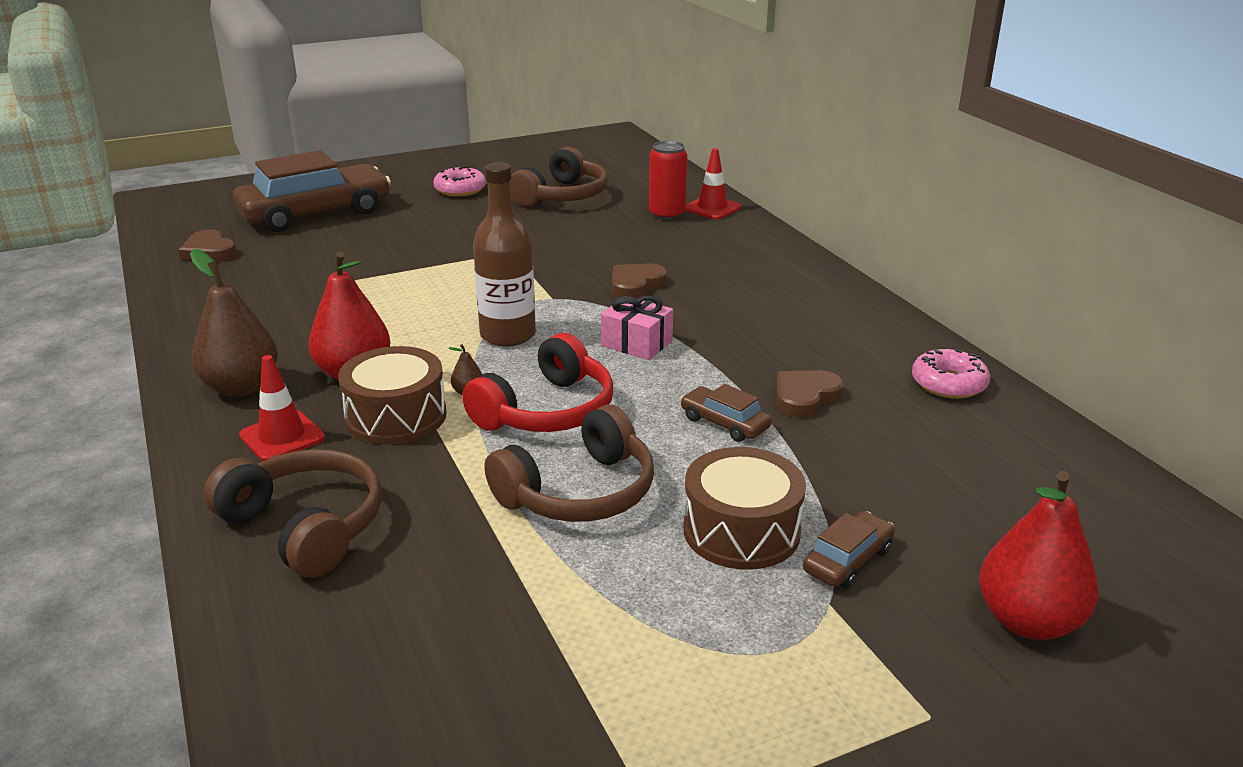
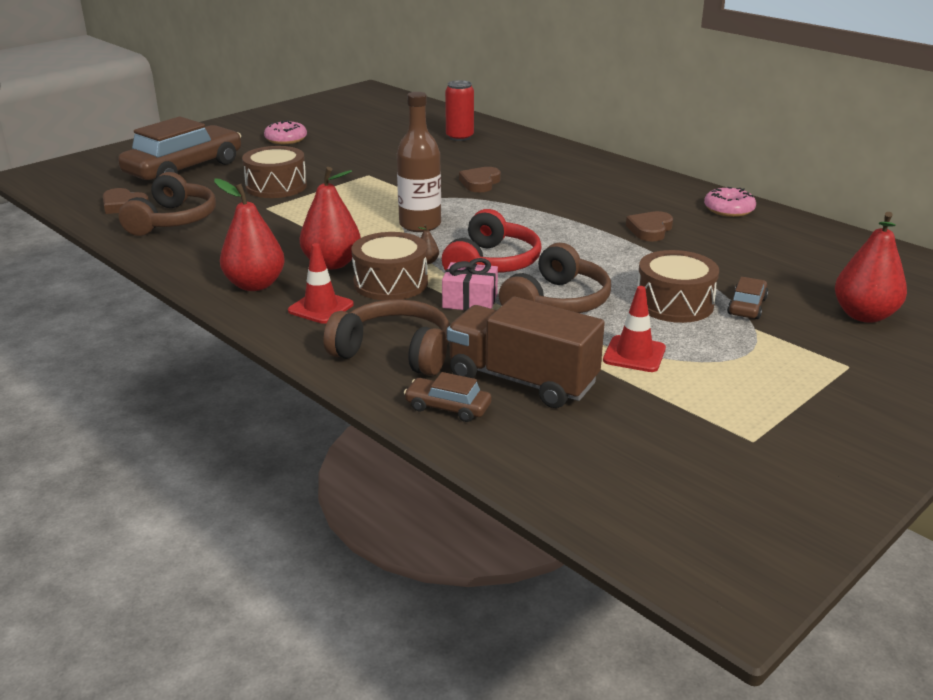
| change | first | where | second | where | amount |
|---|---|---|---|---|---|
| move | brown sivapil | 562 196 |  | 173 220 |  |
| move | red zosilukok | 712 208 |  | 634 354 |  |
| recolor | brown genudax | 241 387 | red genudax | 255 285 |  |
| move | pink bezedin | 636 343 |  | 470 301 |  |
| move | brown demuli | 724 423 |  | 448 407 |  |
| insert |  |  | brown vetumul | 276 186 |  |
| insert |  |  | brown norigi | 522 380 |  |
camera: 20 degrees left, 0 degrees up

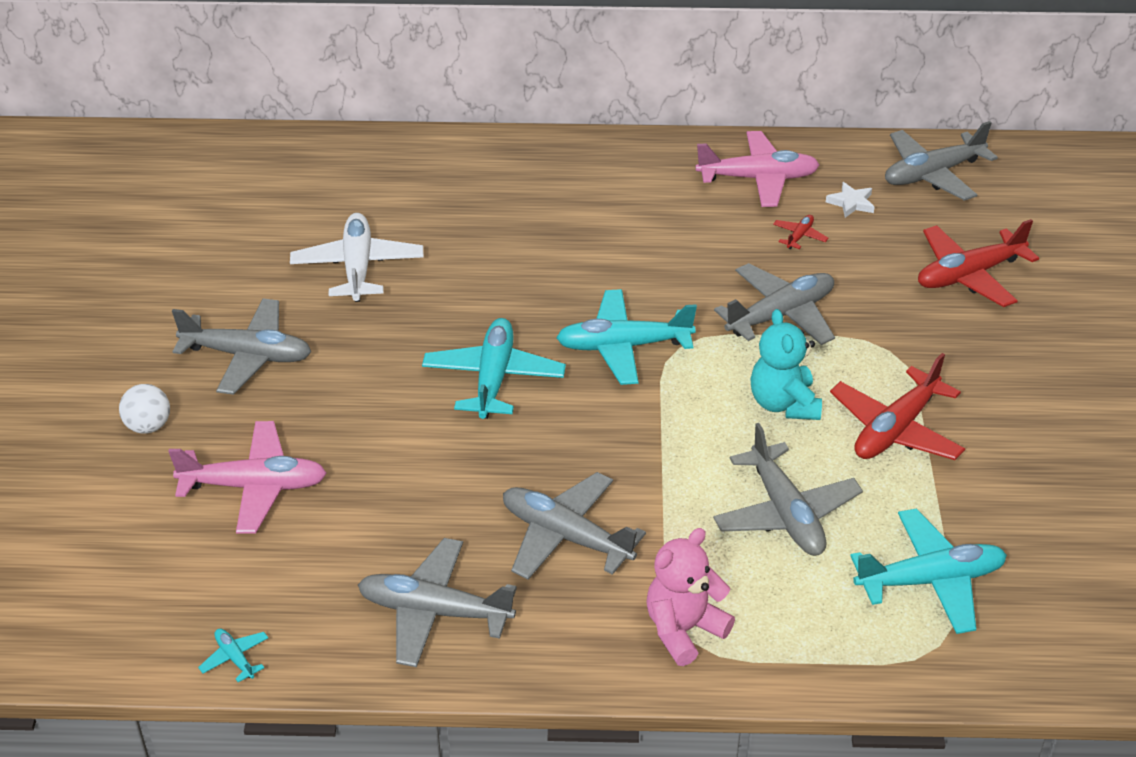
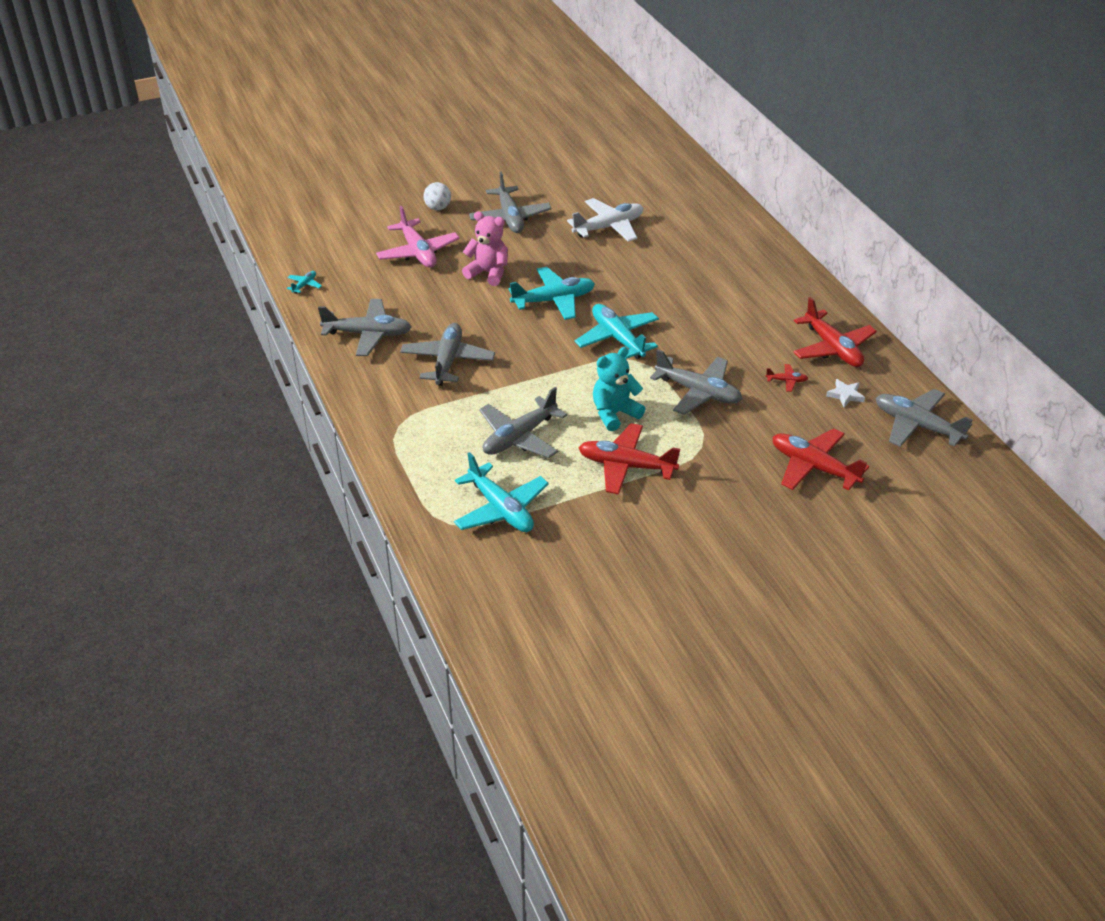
| change | first | where | second | where | amount |
|---|---|---|---|---|---|
| recolor | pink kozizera | 757 179 | red kozizera | 832 348 |  |
| move | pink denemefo | 683 630 |  | 488 273 |  |
| rotate | grey kozizera | 435 612 |  | 368 334 | 105 degrees clockwise |
camera: 65 degrees right, 0 degrees up

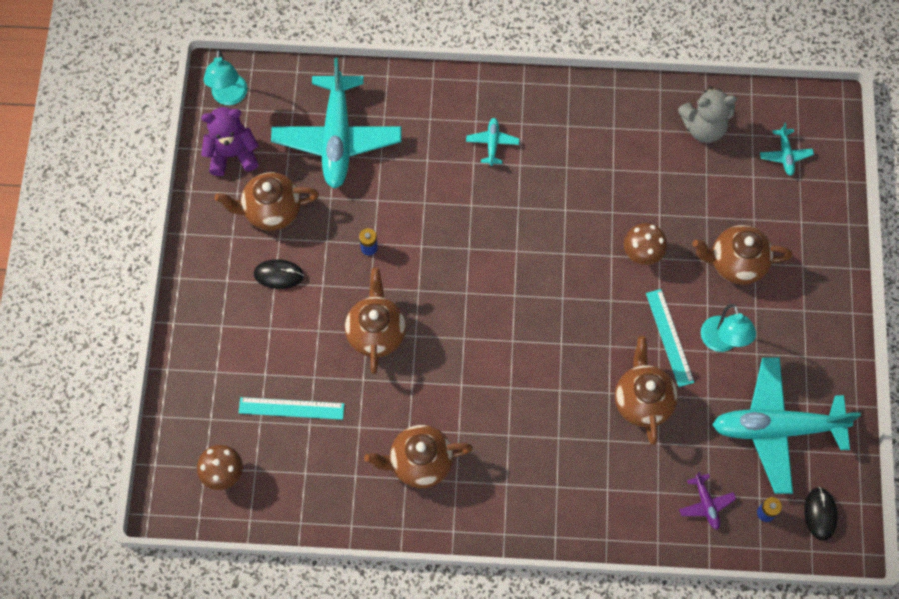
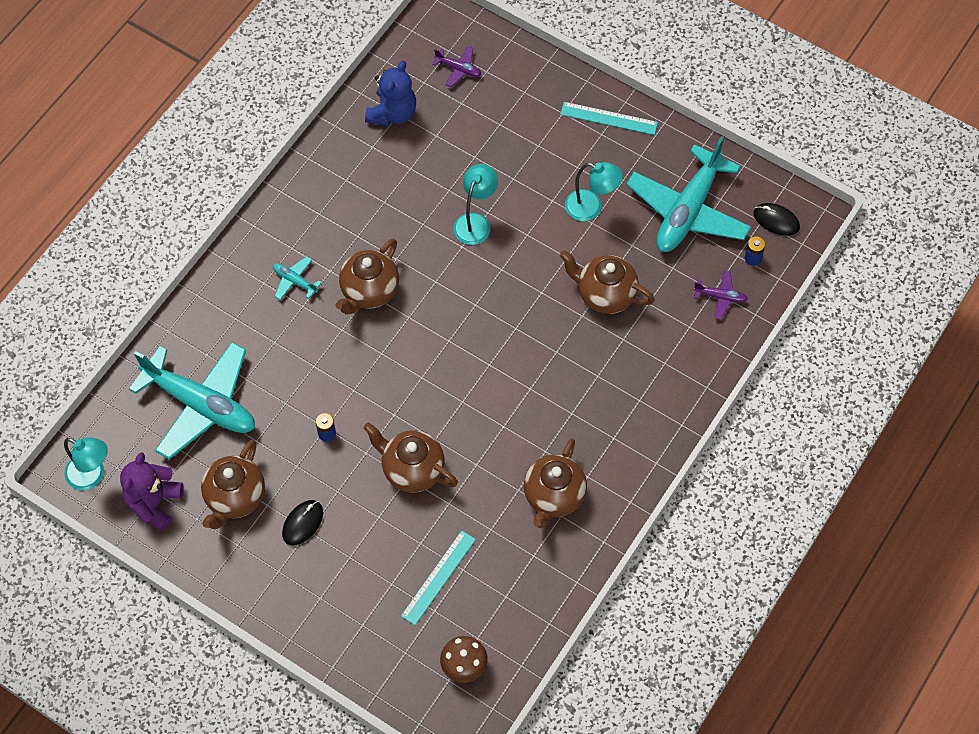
| change | first | where | second | where | amount |
|---|---|---|---|---|---|
| recolor | grey denemefo | 703 127 | blue denemefo | 392 113 |  |
| recolor | turquoise kozizera | 785 155 | purple kozizera | 458 69 |  |
| replace | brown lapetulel | 642 253 | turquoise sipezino | 475 222 |  |
| move | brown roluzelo | 736 263 |  | 369 291 |  |
| move | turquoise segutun | 669 337 |  | 609 118 |  |
camera: 60 degrees left, 5 degrees down

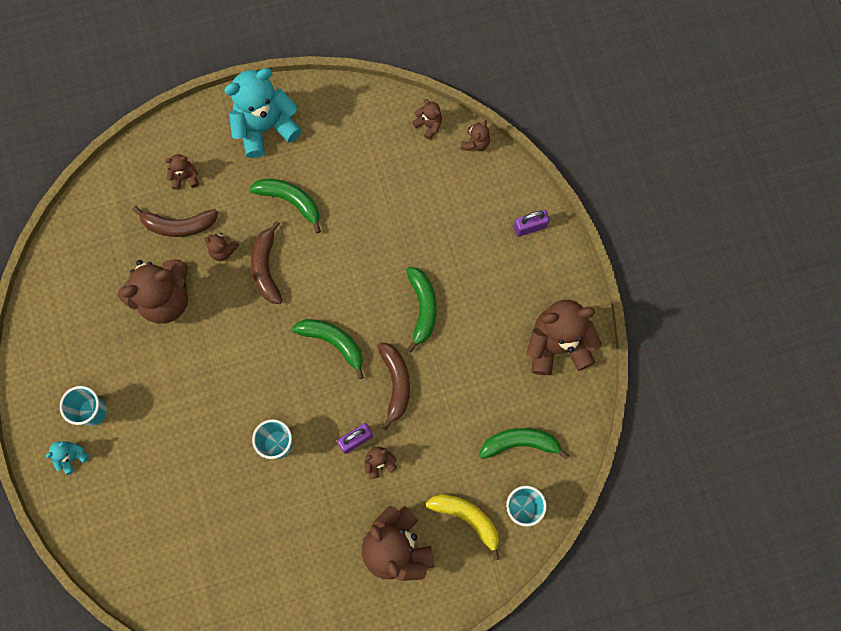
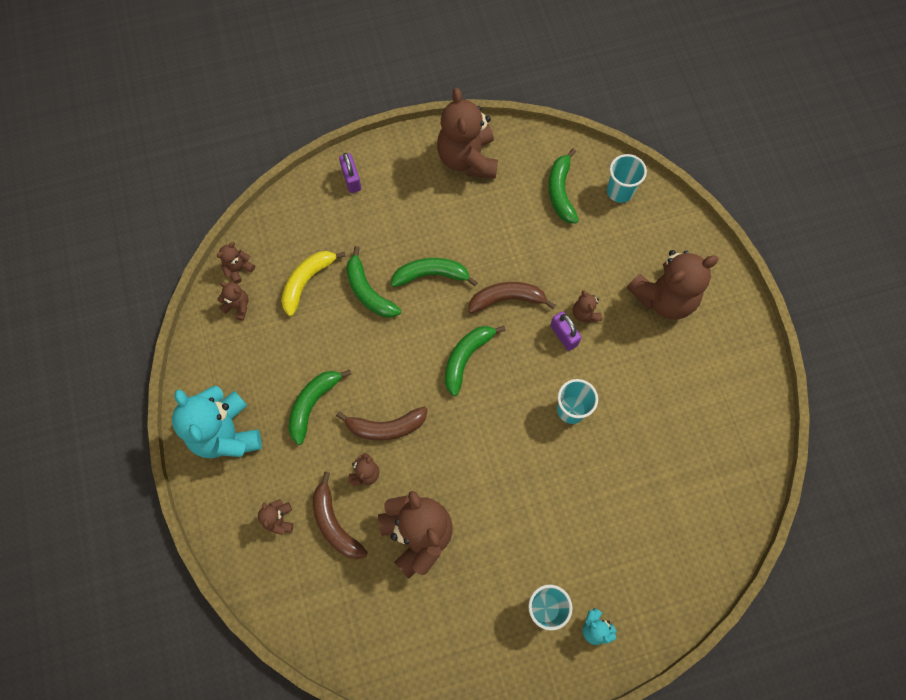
| change | first | where | second | where | amount |
|---|---|---|---|---|---|
| move | brown denemefo | 475 143 |  | 238 306 |  |
| rotate | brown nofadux | 178 225 |  | 335 523 | 150 degrees clockwise |
| move | yellow nofadux | 467 518 |  | 307 281 |  |
| insert |  |  | green nofadux | 368 291 |  |
camera: 90 degrees left, 5 degrees down

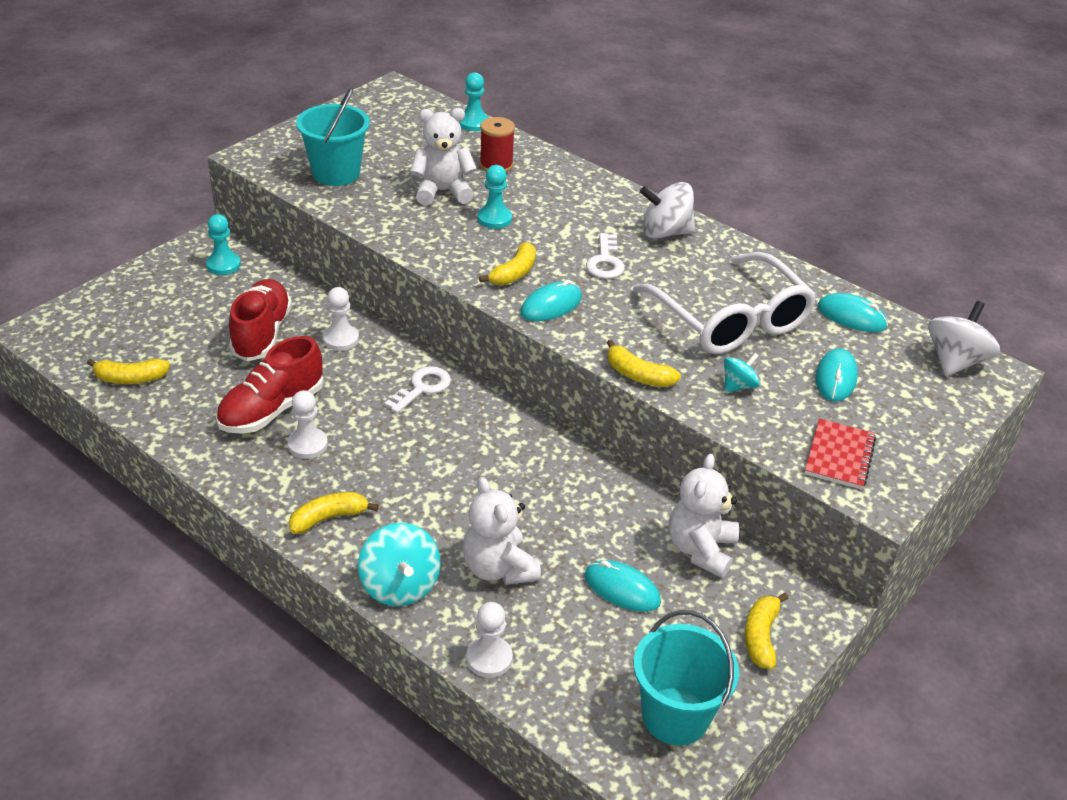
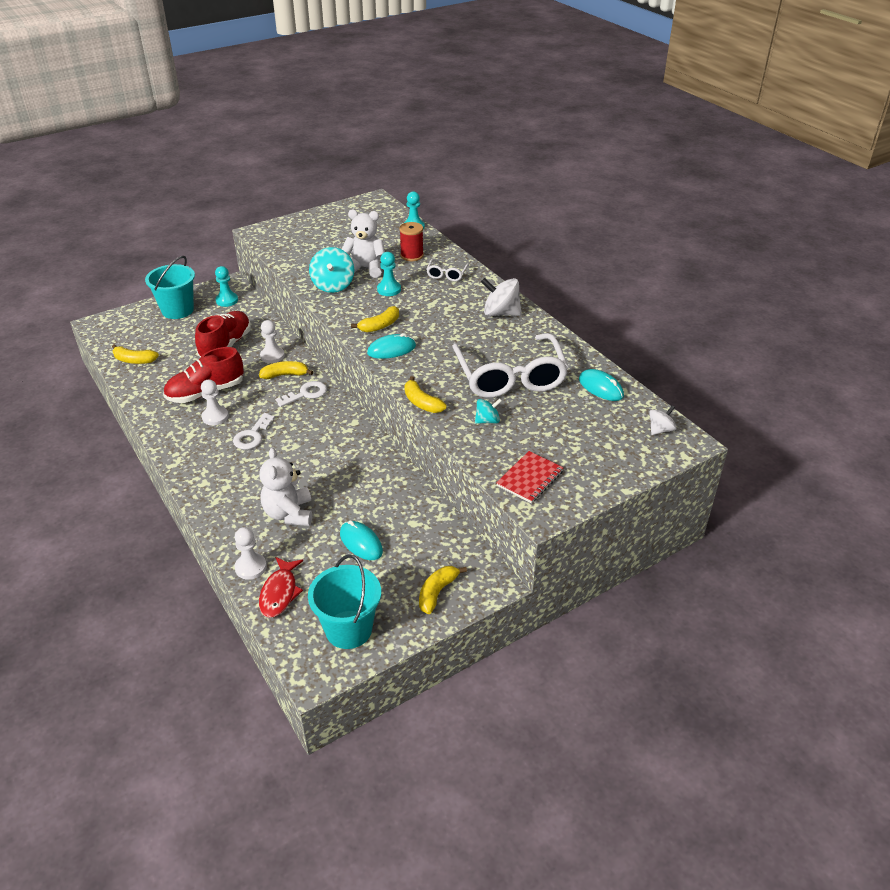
| change | first | where | second | where | amount |
|---|---|---|---|---|---|
| move | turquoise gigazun | 336 173 |  | 177 310 |  |
| move | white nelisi | 605 262 |  | 252 435 |  |
| resize | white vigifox | 955 361 |  | 660 430 | x0.57 |
| delete | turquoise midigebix | 835 378 |  |  |  |
| delete | white denemefo | 700 549 |  |  |  |
| move | yellow nofadux | 329 518 |  | 285 375 |  |
| move | turquoise vigifox | 400 586 |  | 333 285 |  |
| insert |  |  | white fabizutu | 447 274 |  |
| insert |  |  | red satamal | 280 593 |  |
camera: 20 degrees right, 0 degrees up

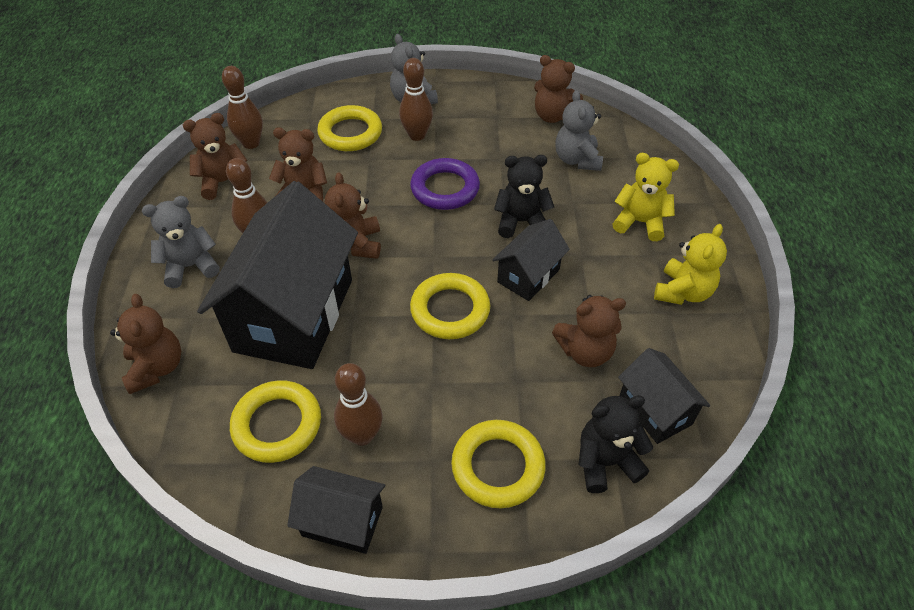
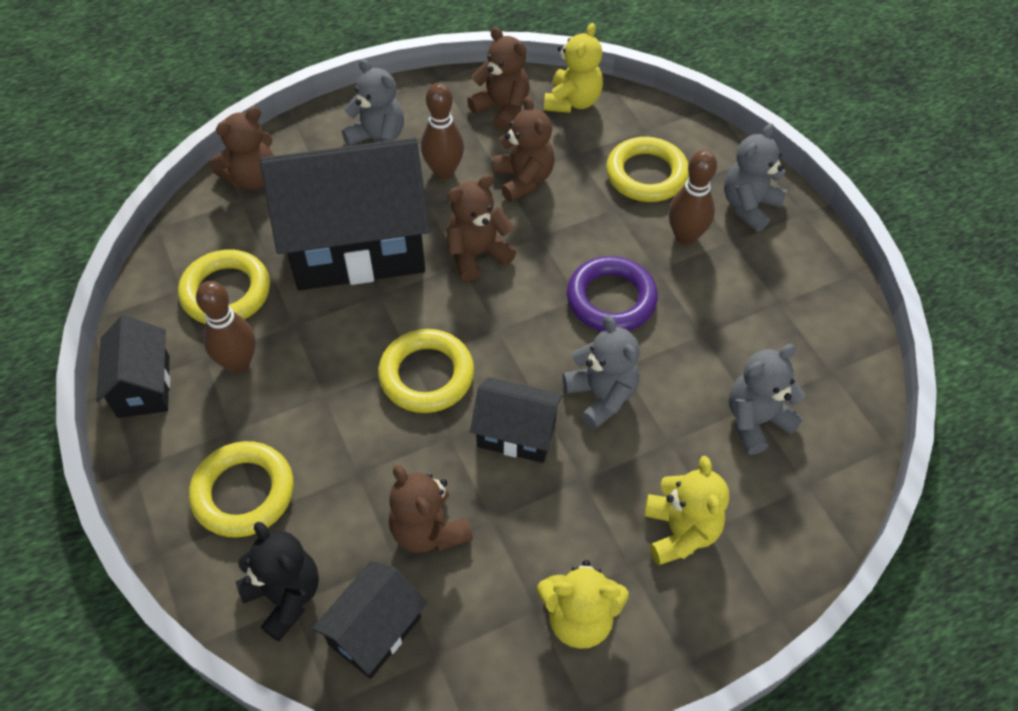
| change | first | where | second | where | amount |
|---|---|---|---|---|---|
| delete | brown denemefo | 553 116 |  |  |  |
| replace | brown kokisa | 251 143 | yellow denemefo | 572 101 |  |
| recolor | black denemefo | 521 222 | grey denemefo | 601 396 |  |
camera: 65 degrees right, 5 degrees up

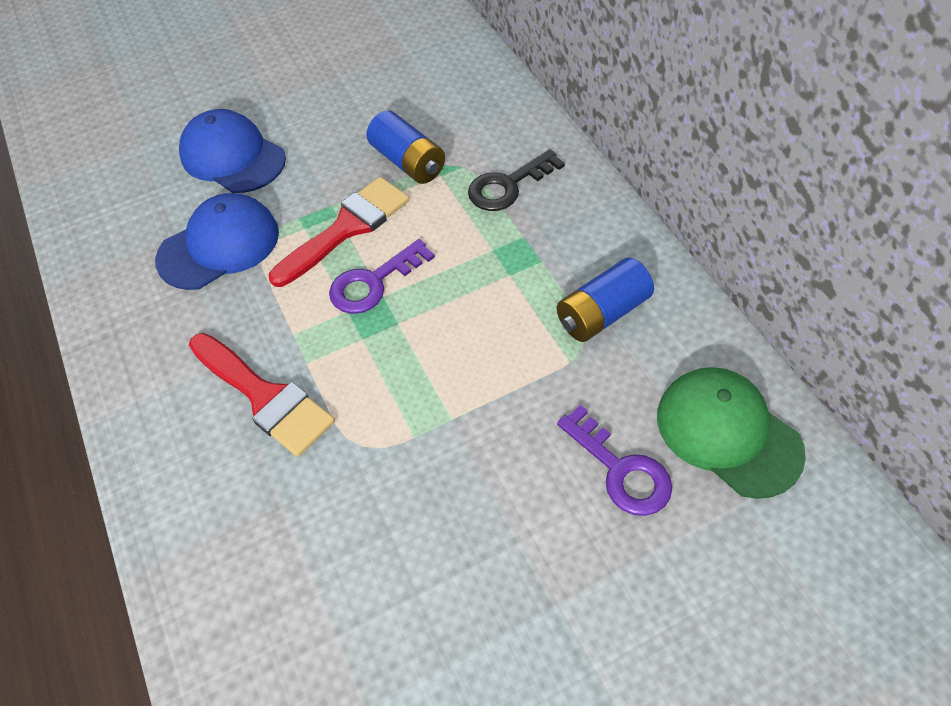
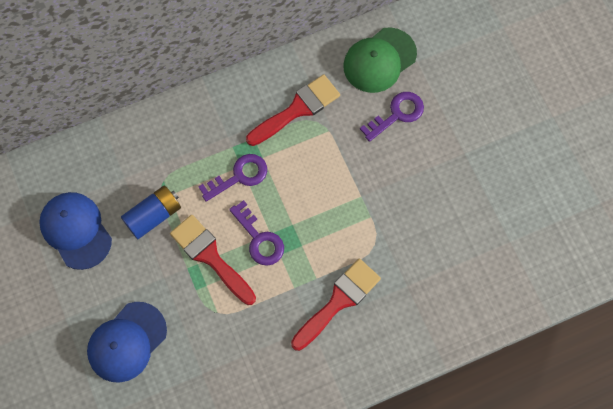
| change | first | where | second | where | amount |
|---|---|---|---|---|---|
| delete | black nelisi | 508 186 |  |  |  |
| move | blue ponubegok | 219 246 |  | 76 230 |  |
| replace | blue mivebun | 602 313 | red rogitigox | 297 109 |  |
| insert |  |  | purple nelisi | 239 176 |  |
camera: 90 degrees left, 15 degrees up

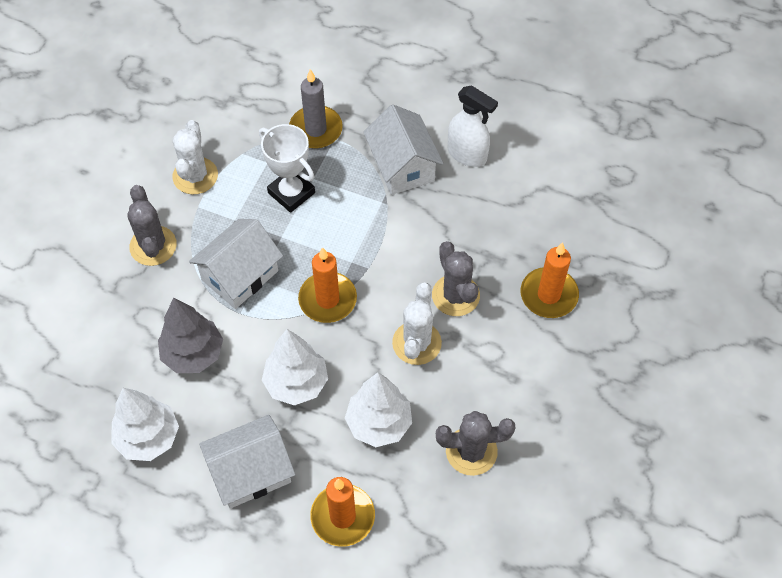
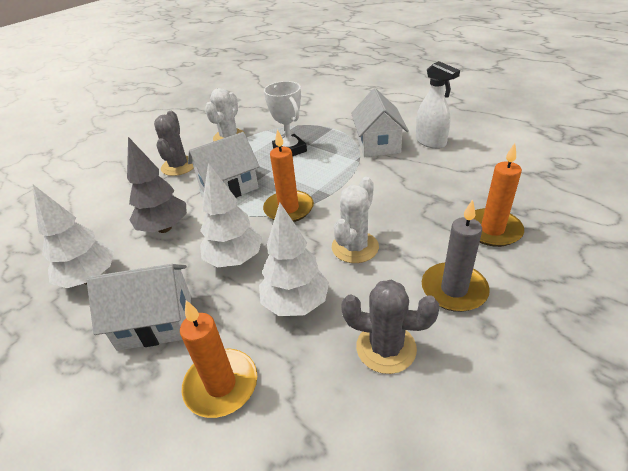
| change | first | where | second | where | amount |
|---|---|---|---|---|---|
| move | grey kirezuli | 316 129 |  | 454 289 |  |
| delete | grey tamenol | 455 295 |  |  |  |
camera: 20 degrees right, 20 degrees down

